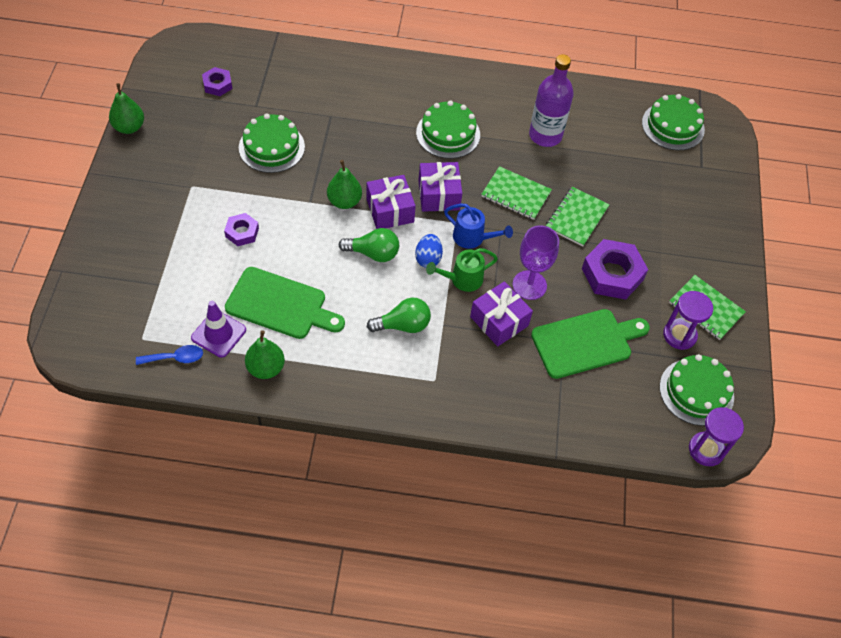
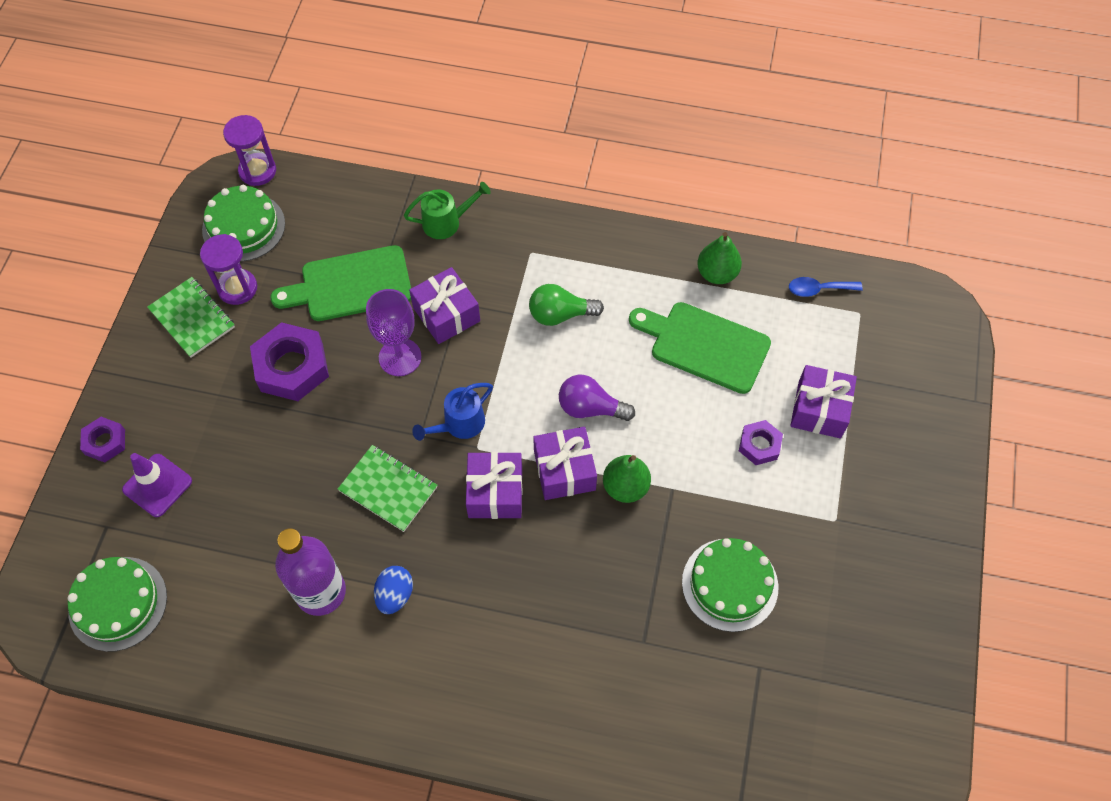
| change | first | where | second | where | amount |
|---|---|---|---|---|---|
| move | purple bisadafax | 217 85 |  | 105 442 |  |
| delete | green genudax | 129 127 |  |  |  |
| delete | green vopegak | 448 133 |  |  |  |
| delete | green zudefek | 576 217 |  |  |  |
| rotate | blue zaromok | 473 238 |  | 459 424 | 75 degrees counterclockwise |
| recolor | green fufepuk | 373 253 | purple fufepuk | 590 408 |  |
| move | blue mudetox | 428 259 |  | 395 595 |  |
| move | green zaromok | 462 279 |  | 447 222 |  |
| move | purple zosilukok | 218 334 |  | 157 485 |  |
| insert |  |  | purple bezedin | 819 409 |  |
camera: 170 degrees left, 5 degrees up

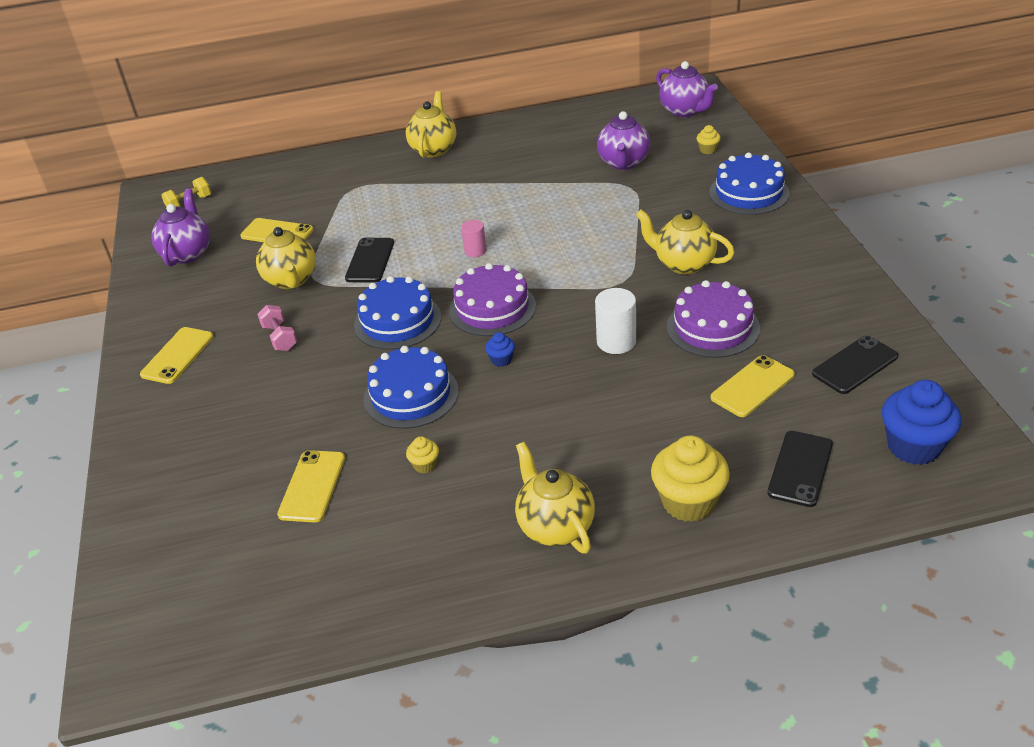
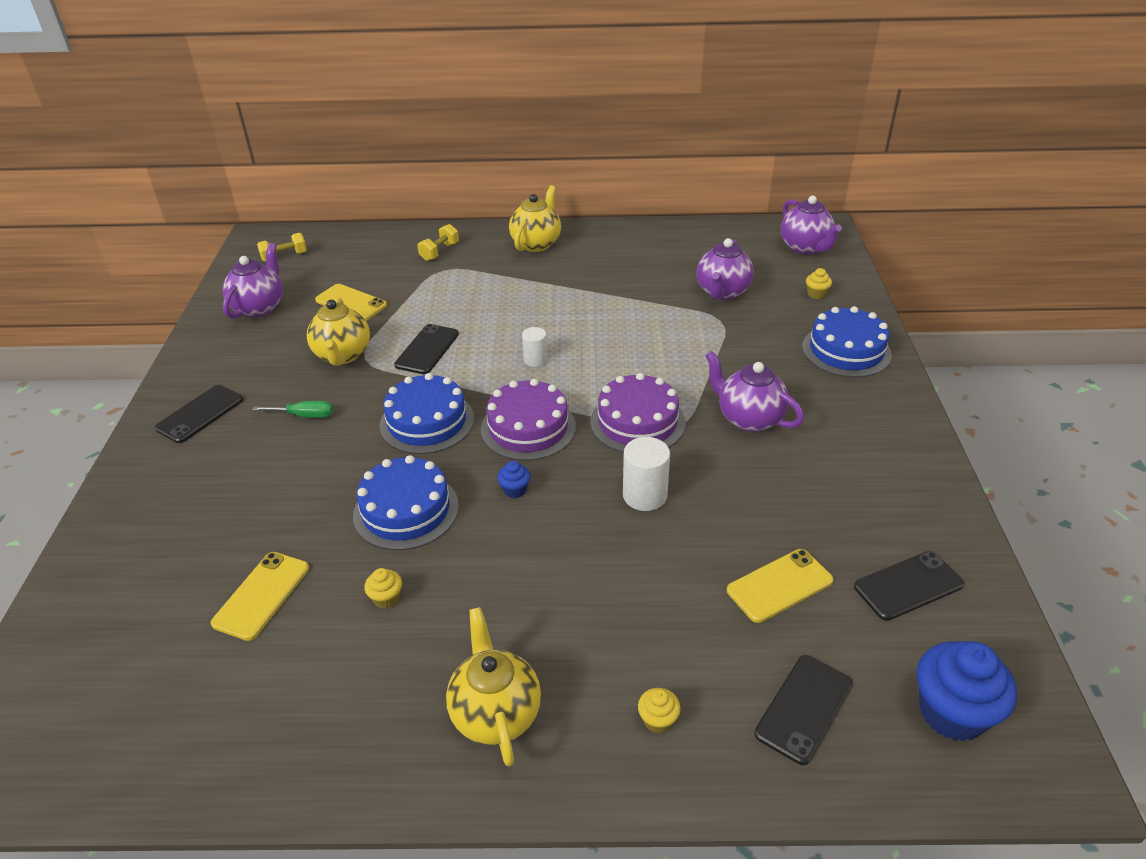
| change | first | where | second | where | amount |
|---|---|---|---|---|---|
| recolor | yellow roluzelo | 683 264 | purple roluzelo | 749 418 |  |
| recolor | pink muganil | 475 251 | white muganil | 535 360 |  |
| move | purple vopegak | 713 327 |  | 637 422 |  |
| replace | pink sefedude | 280 338 | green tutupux | 304 416 |  |
| recolor | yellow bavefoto | 177 355 | black bavefoto | 200 414 |  |
| resize | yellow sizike | 688 502 |  | 658 720 | x0.46 |
| insert |  |  | yellow sefedude | 439 252 |  |
camera: 10 degrees right, 0 degrees up

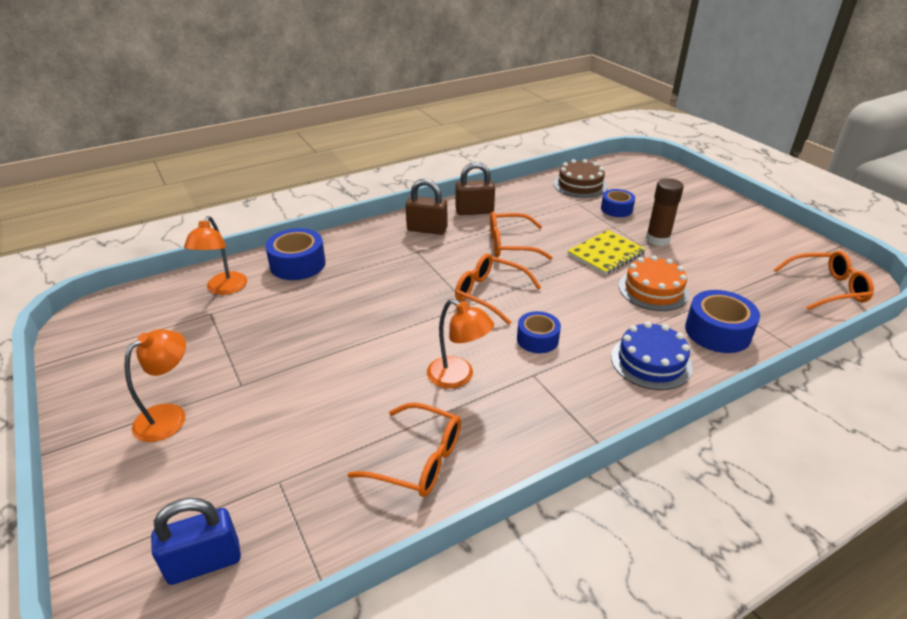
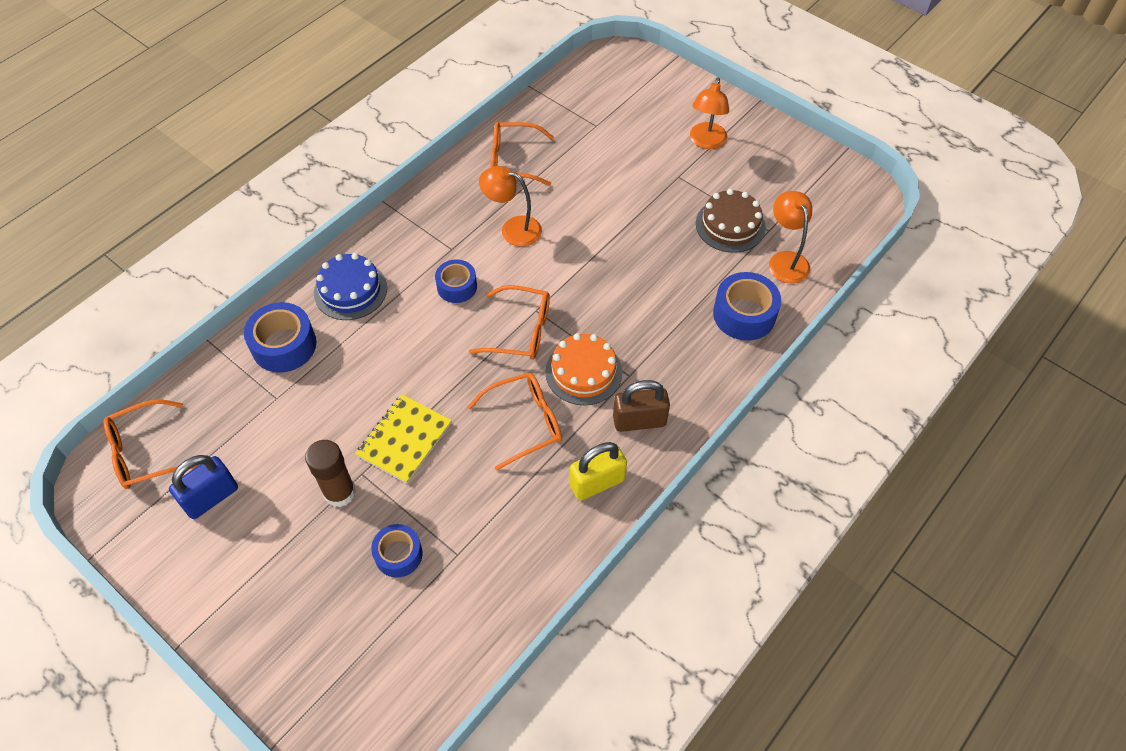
| change | first | where | second | where | amount |
|---|---|---|---|---|---|
| move | brown vopegak | 580 185 |  | 730 225 |  |
| recolor | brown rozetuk | 474 211 | yellow rozetuk | 597 482 |  |
| move | orange vopegak | 653 290 |  | 583 372 |  |
| move | blue rozetuk | 204 562 |  | 211 497 |  |
camera: 160 degrees right, 20 degrees up

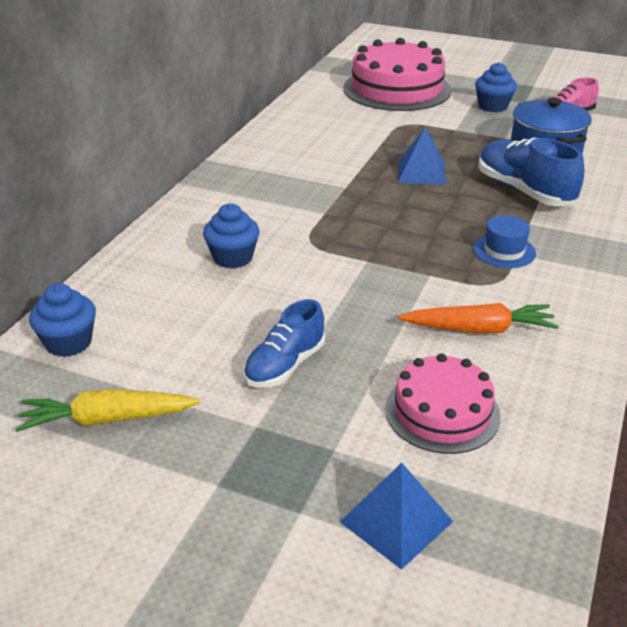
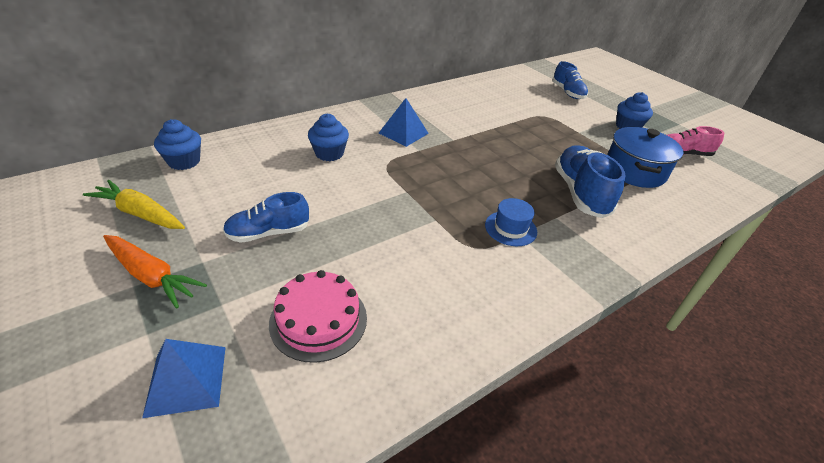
| change | first | where | second | where | amount |
|---|---|---|---|---|---|
| replace | pink vopegak | 397 89 | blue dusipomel | 567 93 |  |
| move | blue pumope | 421 172 |  | 403 133 |  |
| move | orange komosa | 479 329 |  | 151 276 |  |
camera: 30 degrees right, 5 degrees up

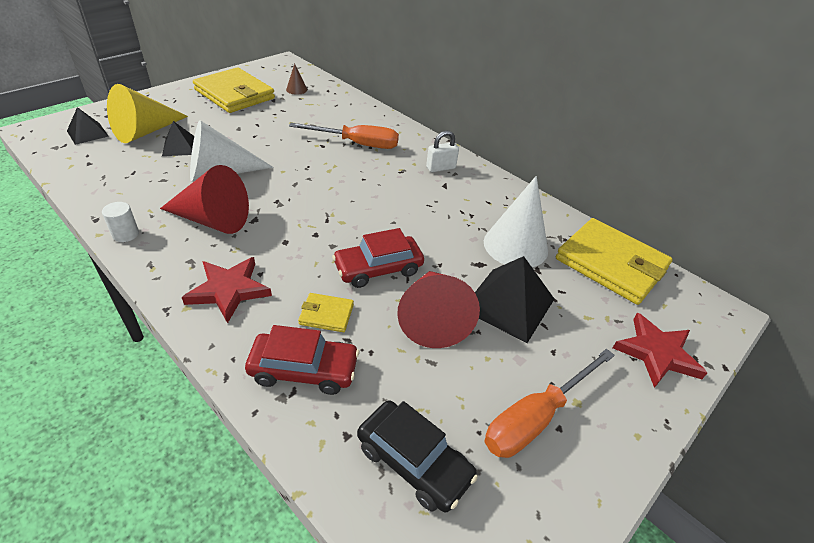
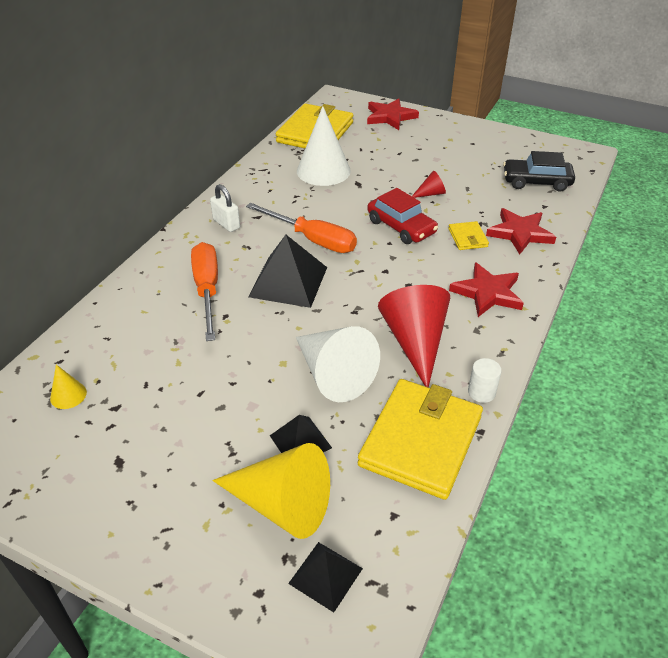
| change | first | where | second | where | amount |
|---|---|---|---|---|---|
| recolor | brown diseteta | 296 89 | yellow diseteta | 68 395 |  |
| move | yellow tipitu | 234 94 |  | 421 441 |  |
| move | black pumope | 508 304 |  | 288 281 |  |
| resize | red diseteta | 433 318 |  | 430 193 | x0.45 |
| replace | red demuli | 304 370 | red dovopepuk | 520 233 |  |
| move | orange tutupux | 536 417 |  | 313 240 |  |
| rotate | black demuli | 414 462 |  | 536 182 | 105 degrees counterclockwise |
camera: 105 degrees left, 0 degrees up

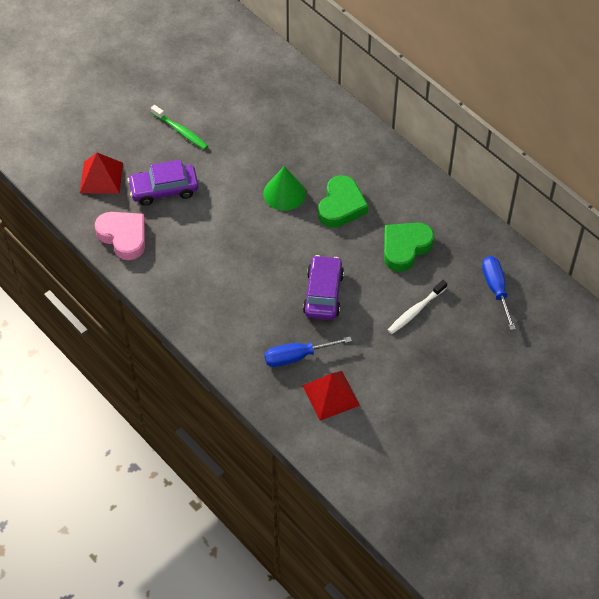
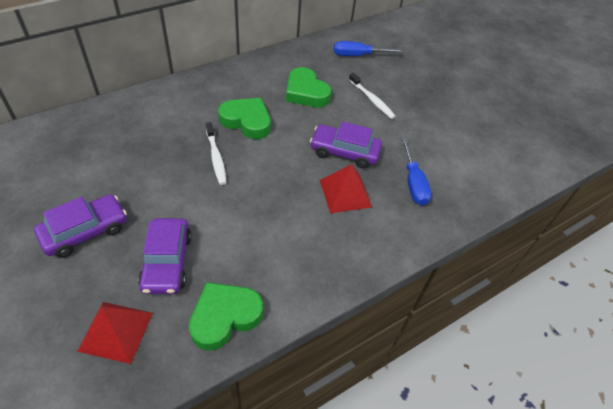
| change | first | where | second | where | amount |
|---|---|---|---|---|---|
| replace | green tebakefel | 181 131 | purple demuli | 85 231 |  |
| replace | green diseteta | 284 193 | white tebakefel | 216 157 |  |
| recolor | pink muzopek | 123 237 | green muzopek | 224 317 |  |
| move | red pumope | 331 395 |  | 345 193 |  |
camera: 85 degrees left, 5 degrees down

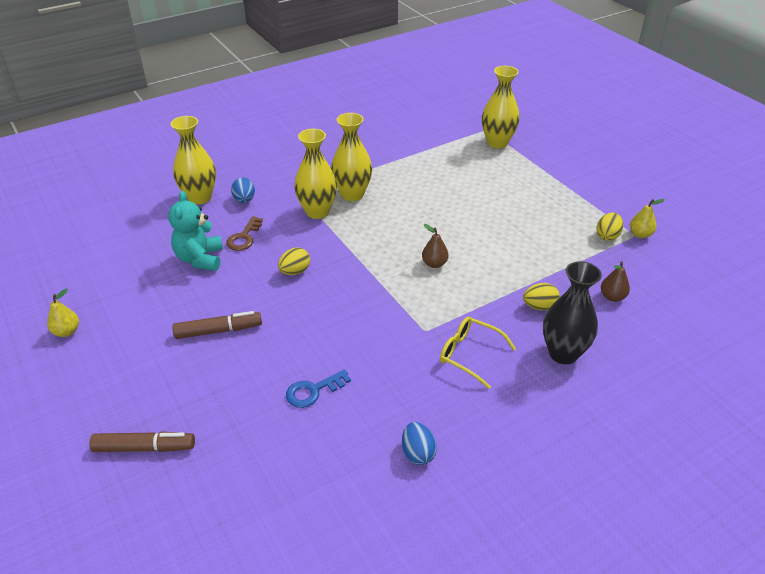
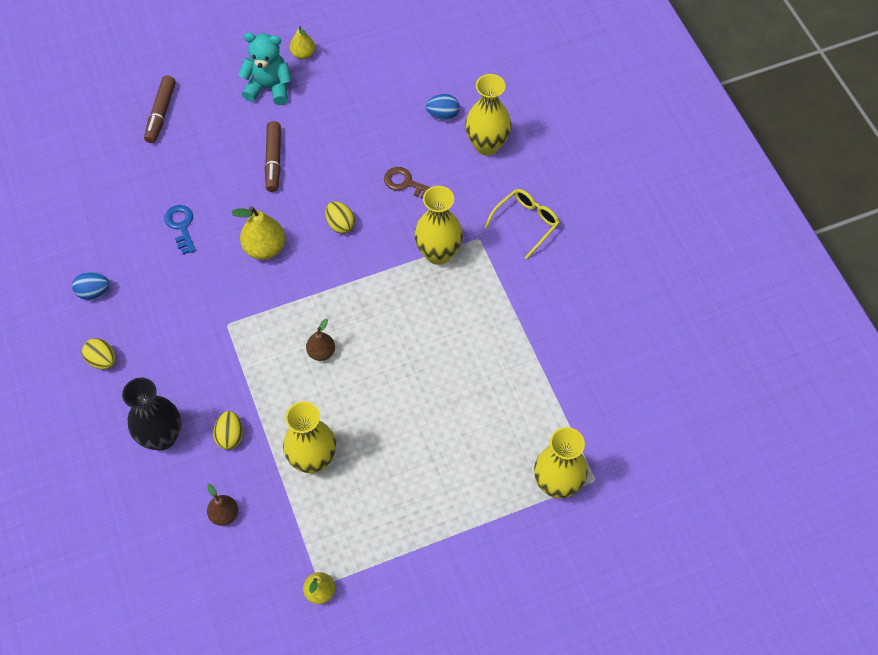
| change | first | where | second | where | amount |
|---|---|---|---|---|---|
| move | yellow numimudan | 352 194 |  | 313 460 |  |
| move | blue mudetox | 244 200 |  | 443 114 |  |
| move | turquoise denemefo | 200 259 |  | 269 88 |  |
| move | yellow mudetox | 607 236 |  | 102 360 |  |
| move | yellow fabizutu | 469 355 |  | 526 223 |  |
| insert |  |  | yellow genudax | 265 248 |  |
camera: 100 degrees right, 20 degrees up

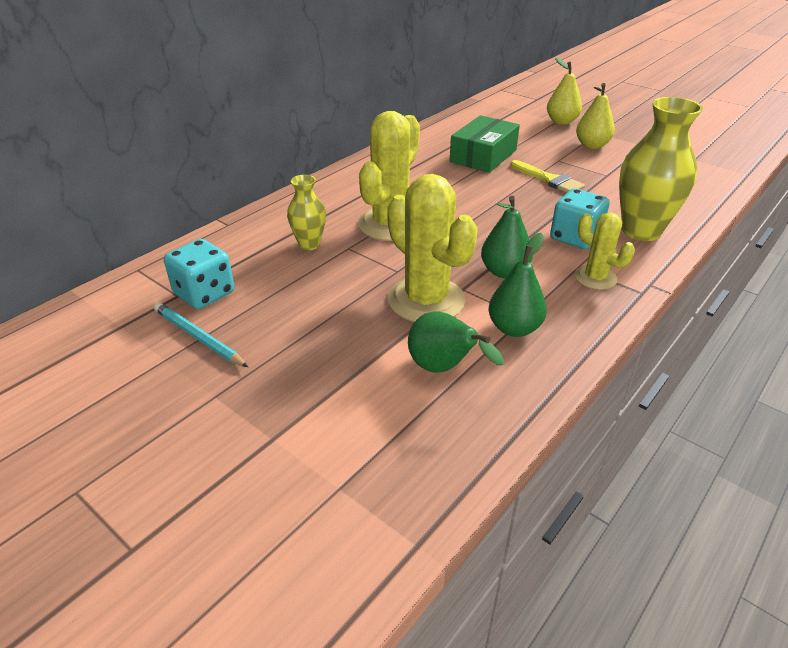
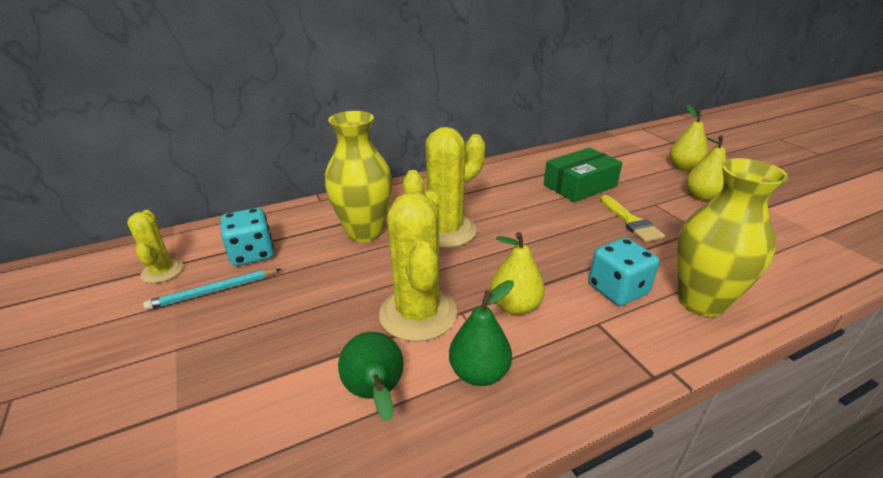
| change | first | where | second | where | amount |
|---|---|---|---|---|---|
| resize | yellow numimudan | 309 244 |  | 365 232 | x1.86 |
| recolor | green genudax | 504 271 | yellow genudax | 515 306 |  |
| move | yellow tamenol | 595 278 |  | 162 271 |  |
| rotate | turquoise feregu | 199 337 |  | 214 291 | 90 degrees counterclockwise |
camera: 25 degrees right, 5 degrees down

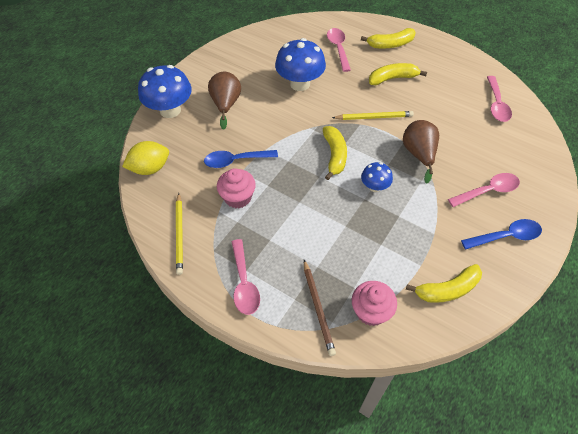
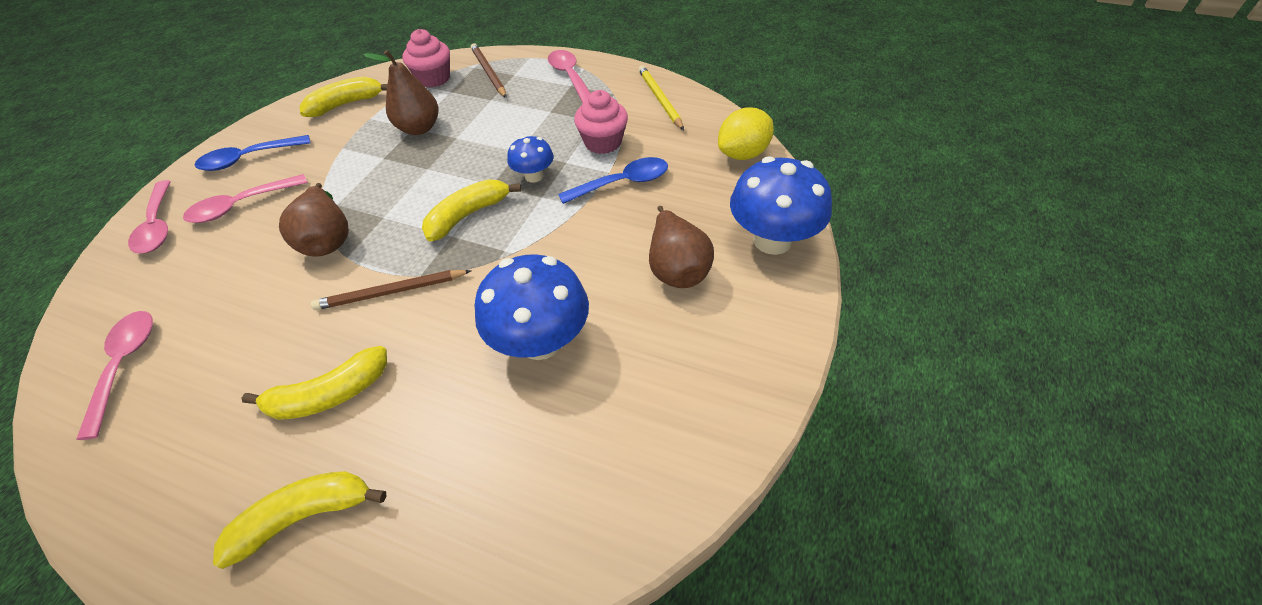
| change | first | where | second | where | amount |
|---|---|---|---|---|---|
| move | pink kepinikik | 338 48 |  | 158 226 |  |
| recolor | yellow feregu | 374 117 | brown feregu | 391 292 |  |
| rotate | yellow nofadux | 334 155 |  | 468 215 | 60 degrees clockwise |
| move | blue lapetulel | 374 187 |  | 534 176 |  |
| insert |  |  | brown genudax | 419 128 |  |
camera: 170 degrees right, 5 degrees down

